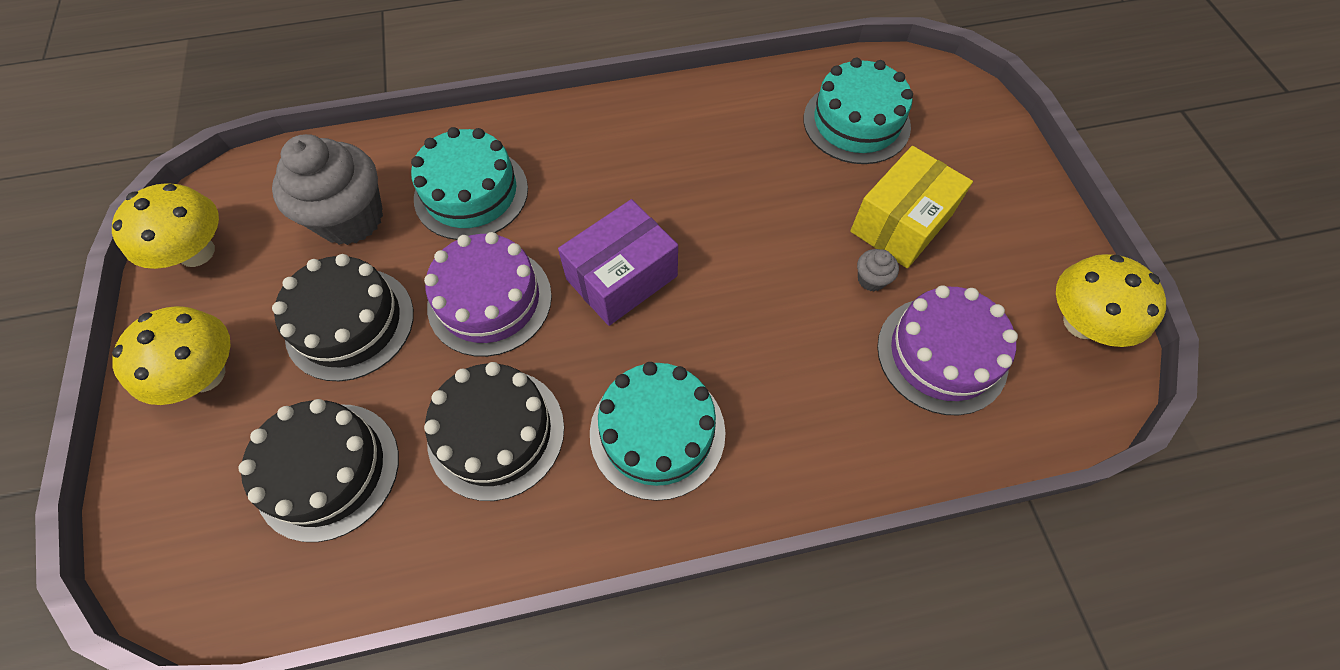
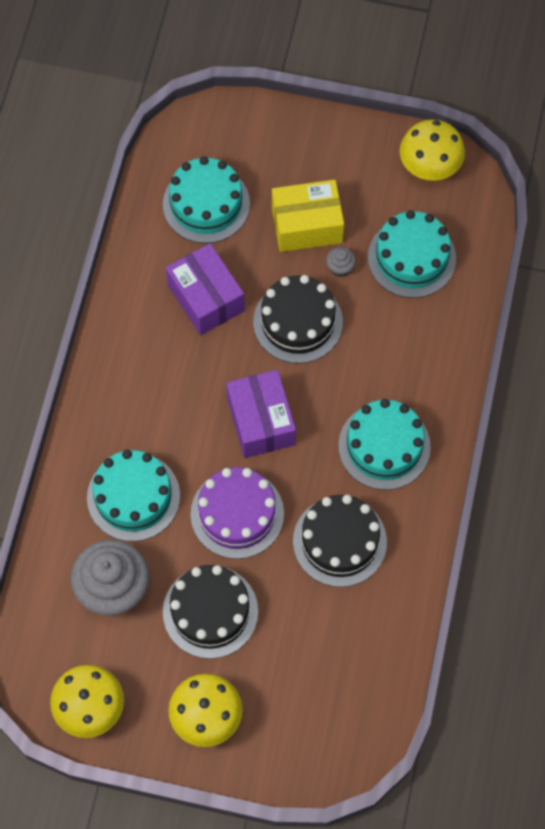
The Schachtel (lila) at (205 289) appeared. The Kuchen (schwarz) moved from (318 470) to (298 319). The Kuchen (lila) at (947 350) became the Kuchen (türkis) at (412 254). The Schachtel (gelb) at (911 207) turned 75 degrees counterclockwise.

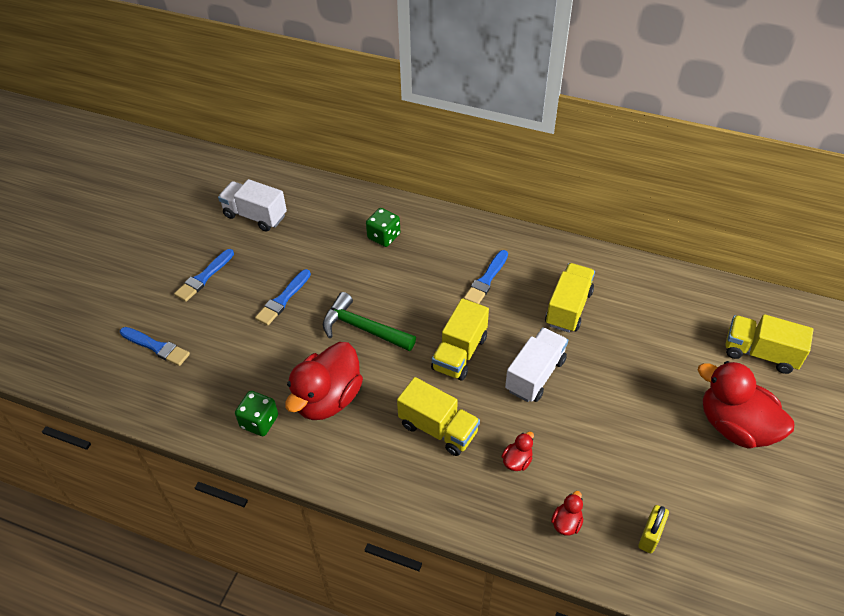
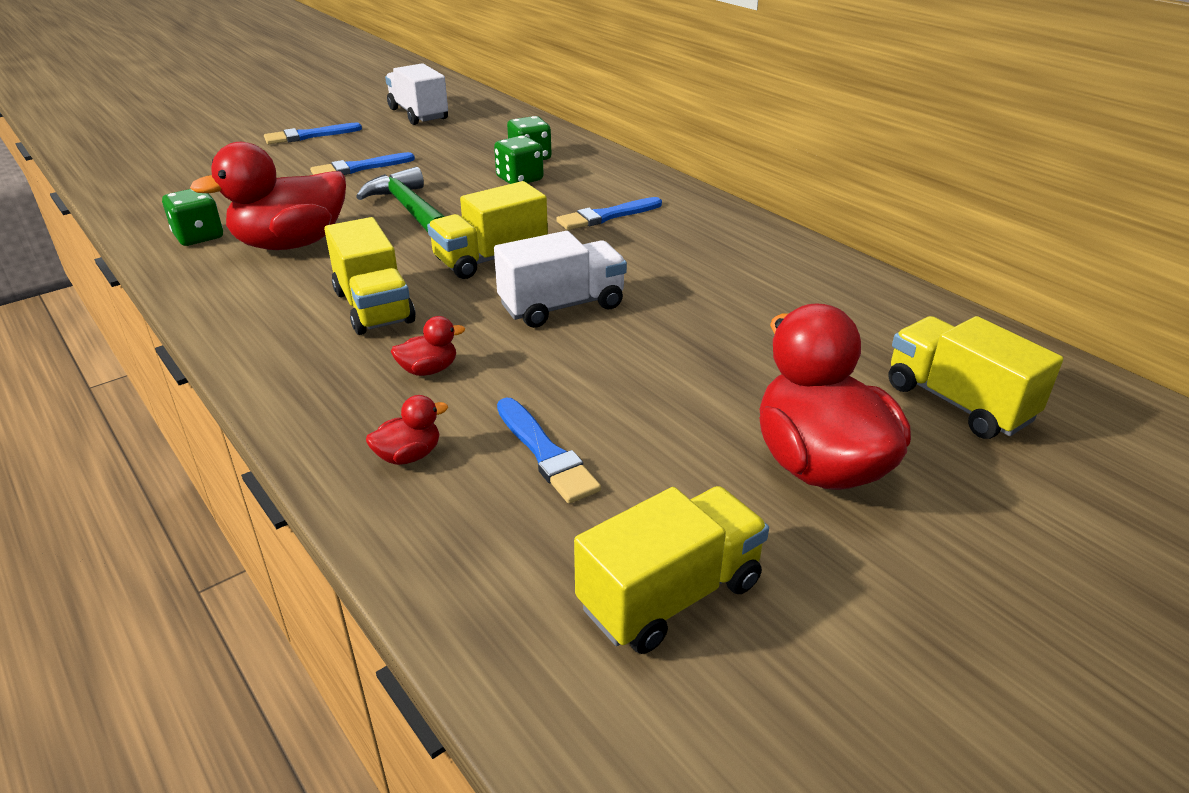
The Vorhängeschloss (gelb) at (653 529) disappeared. The Spielwürfel (grün) at (519 159) appeared. The Pinsel (blau) moved from (155 346) to (549 450). The Lastwagen (gelb) moved from (570 298) to (671 570).

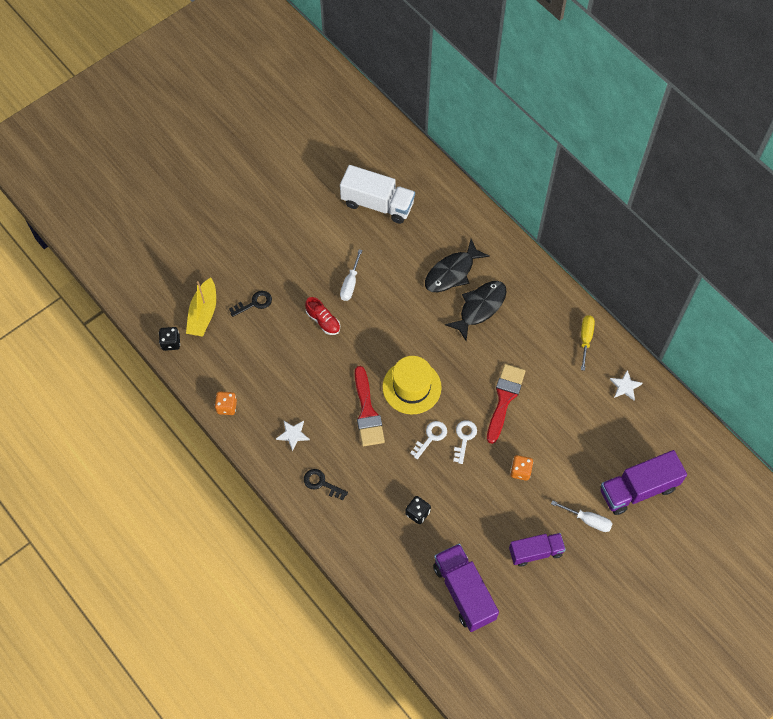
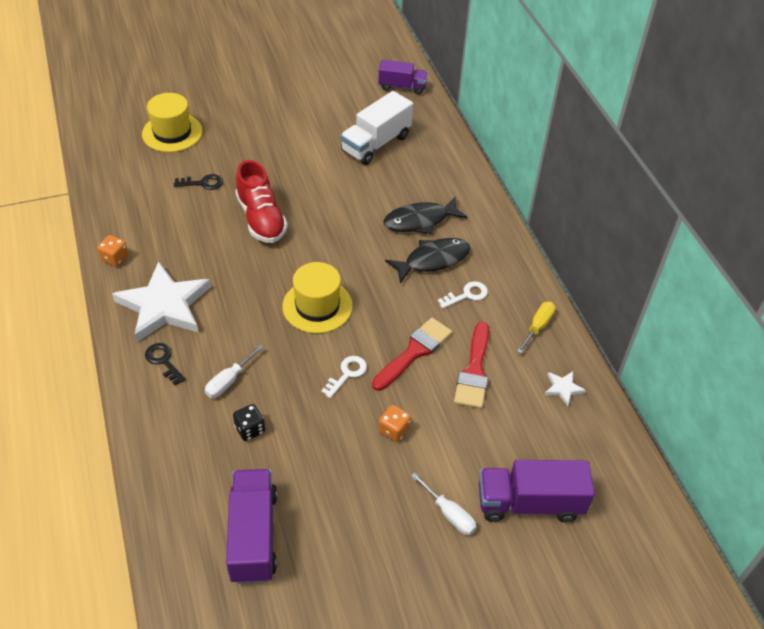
The Spielwürfel (schwarz) at (169 339) disappeared. The Boot (gelb) at (201 307) disappeared. The Hut (gelb) at (172 122) appeared. The Schraubenzieher (weiß) moved from (351 275) to (234 371). The Pinsel (rot) moved from (370 406) to (471 365). The Schlüssel (weiß) moved from (428 440) to (463 294). The Lastwagen (lila) moved from (537 549) to (403 77). The Lastwagen (weiß) at (377 194) turned 90 degrees clockwise. The Stern (weiß) at (293 435) changed to 2.46 times the size. The Schuh (rot) at (322 316) changed to 1.79 times the size.

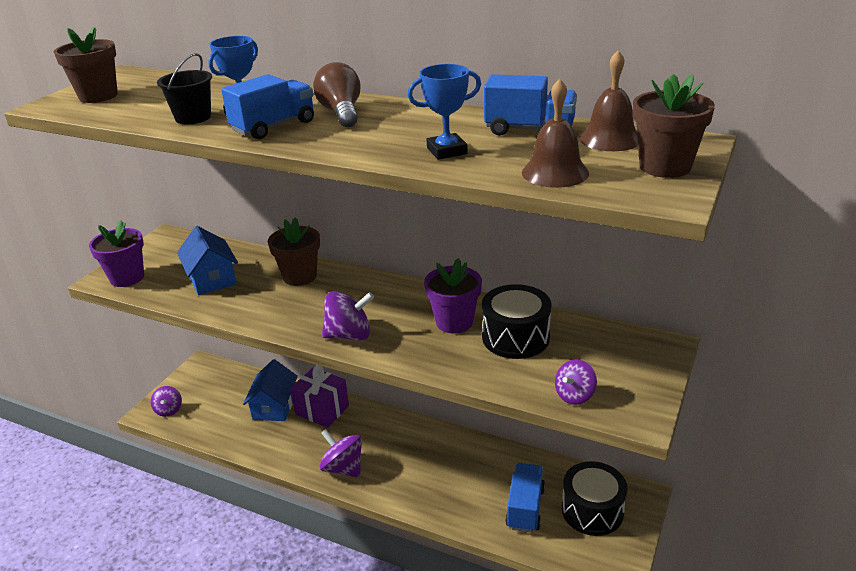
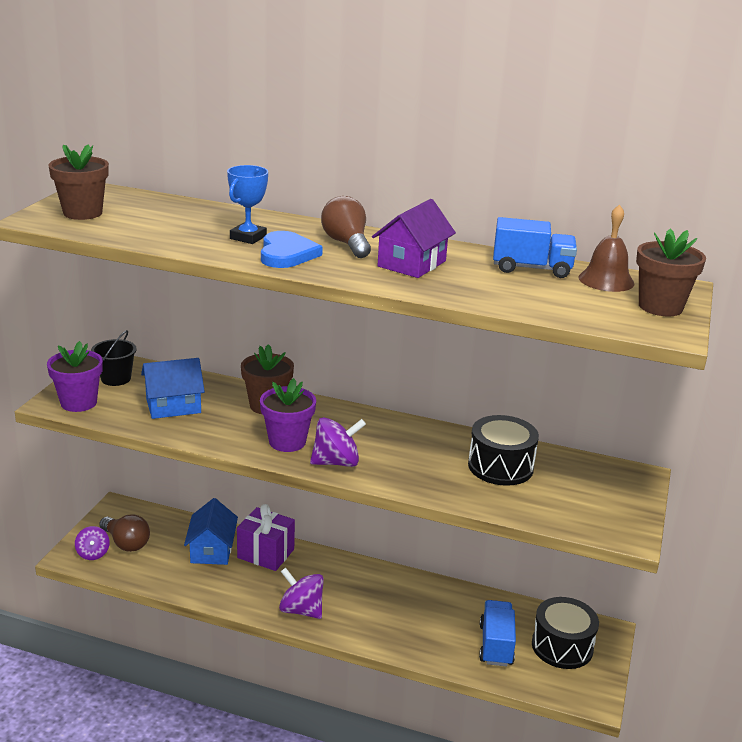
The Pokal (blau) at (444 112) disappeared. The Glocke (braun) at (555 133) disappeared. The Kreisel (lila) at (576 382) disappeared. The Glühbirne (braun) at (124 533) appeared. The Haus (lila) at (414 238) appeared. The Eimer (schwarz) moved from (184 88) to (114 358). The Blumentopf (lila) moved from (453 295) to (288 415). The Lastwagen (blau) at (267 106) was replaced by the Herz (blau) at (292 249). The Haus (blau) at (207 260) turned 75 degrees counterclockwise.

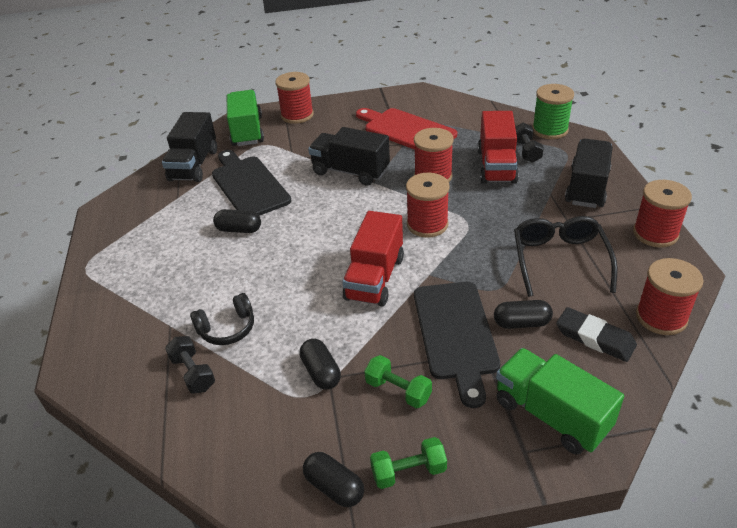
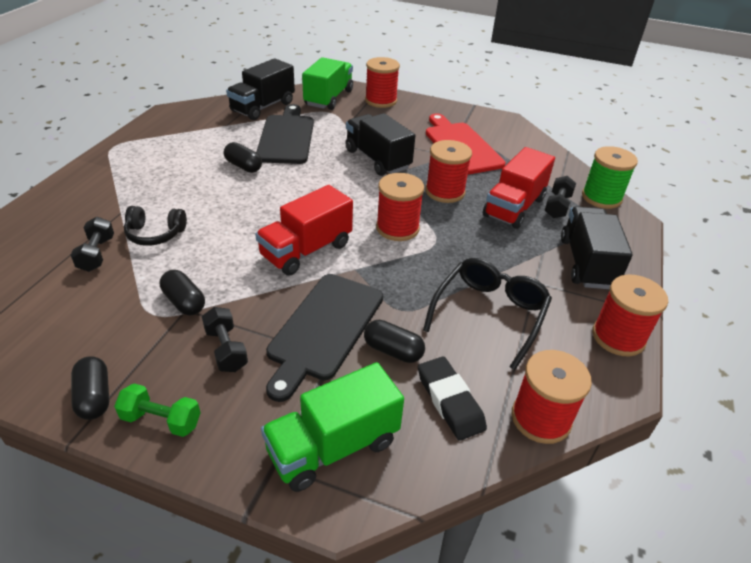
The Hantel (grün) at (398 381) became the Hantel (schwarz) at (225 339). The Kapsel (schwarz) at (320 364) turned 45 degrees counterclockwise. The Lastwagen (grün) at (560 401) turned 105 degrees counterclockwise. The Lastwagen (schwarz) at (589 173) turned 45 degrees counterclockwise.

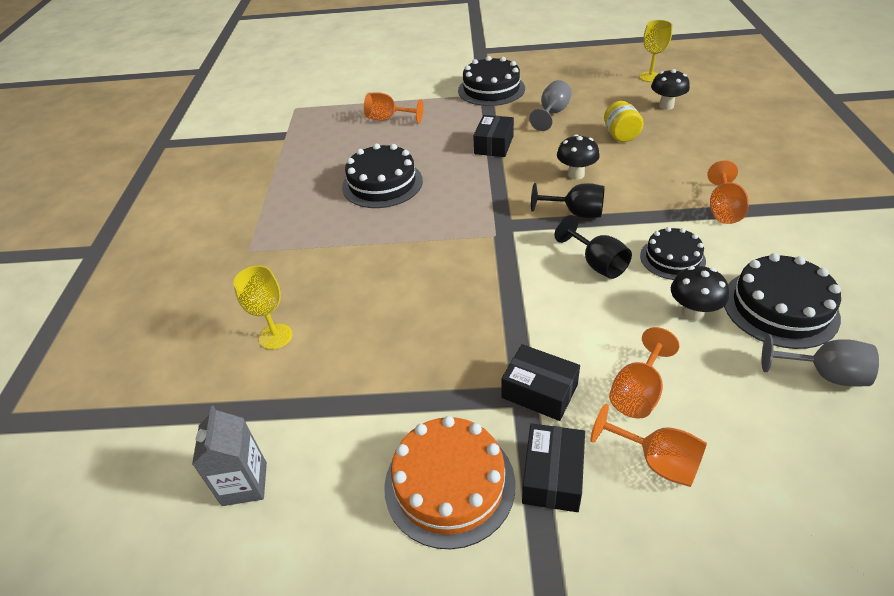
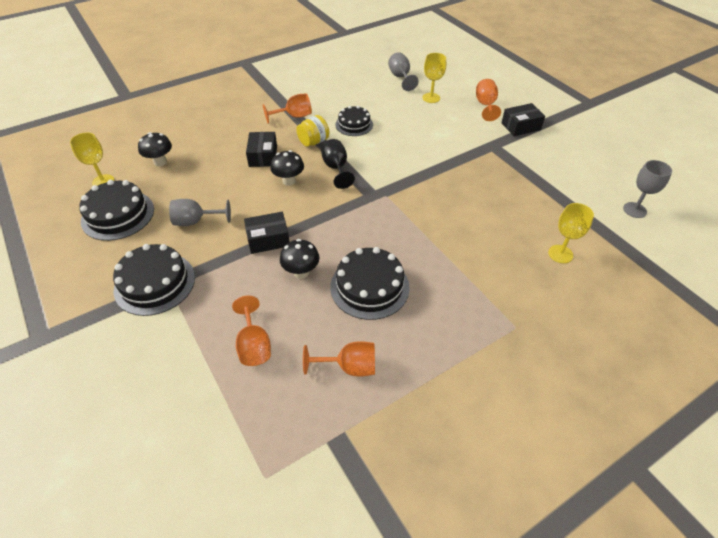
The Kuchen (orange) at (449 482) disappeared. The Kelch (schwarz) at (593 247) disappeared. The Kelch (gelb) at (434 78) appeared. The Schachtel (schwarz) moved from (540 382) to (261 149). The Einmachglas (gelb) moved from (624 121) to (312 131). The Kelch (orange) moved from (644 373) to (339 359). The Pilz (schwarz) moved from (700 293) to (299 259). The Kuchen (schwarz) moved from (782 301) to (117 210). The Getränkekarton (grau) at (229 455) was replaced by the Kelch (grau) at (647 189).

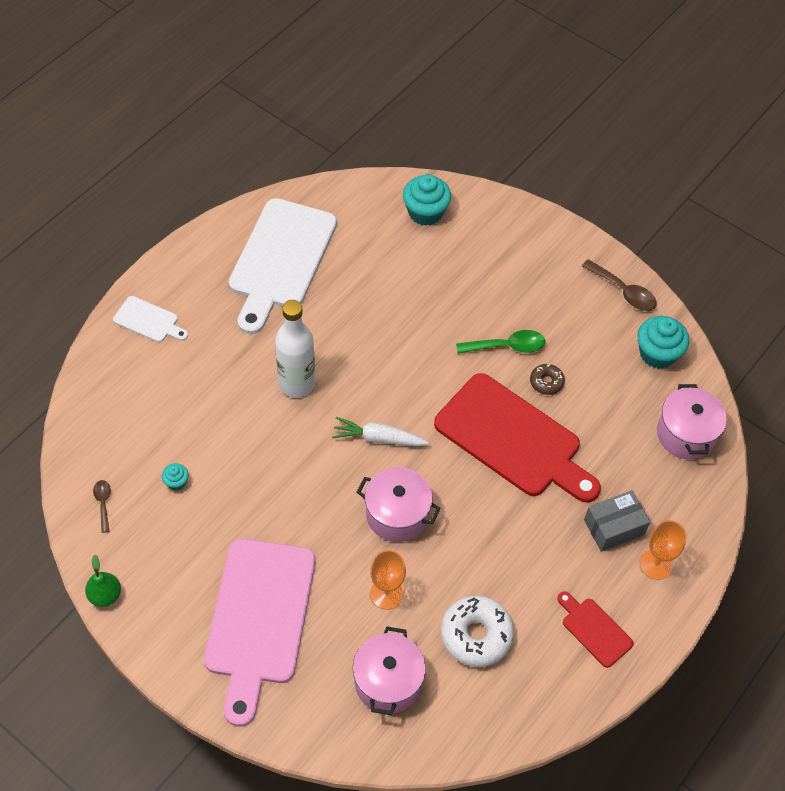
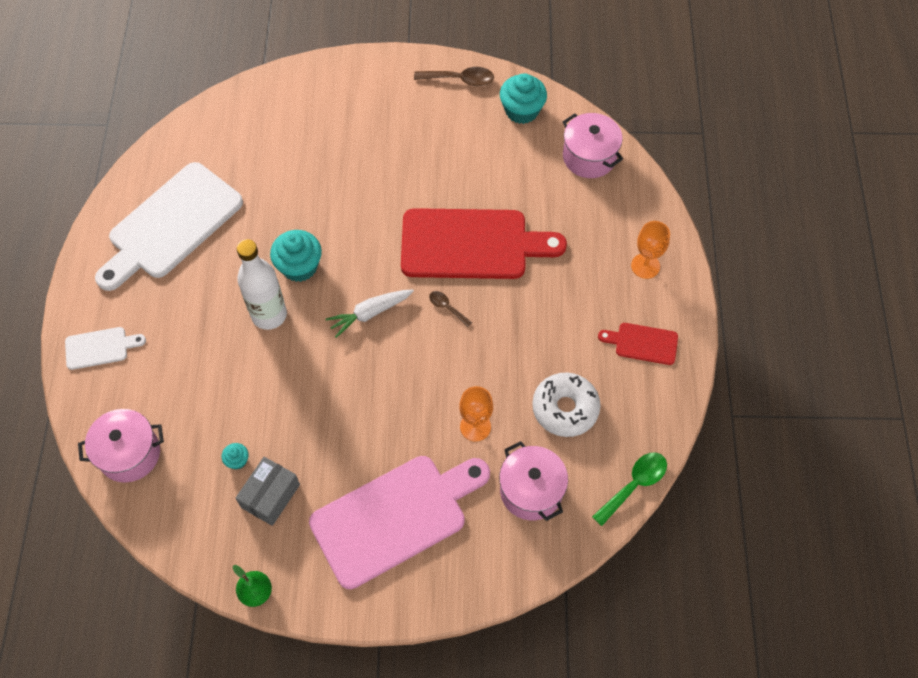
The Donut (braun) at (547 379) disappeared. The Löffel (braun) moved from (102 506) to (450 309). The Kochtopf (rosa) moved from (399 504) to (121 446). The Muffin (türkis) moved from (427 200) to (296 256). The Löffel (grün) moved from (501 342) to (629 489). The Schachtel (grau) moved from (617 521) to (267 491). The Schneidebrett (rosa) at (259 633) turned 90 degrees counterclockwise. The Schneidebrett (weiß) at (283 266) turned 60 degrees clockwise.

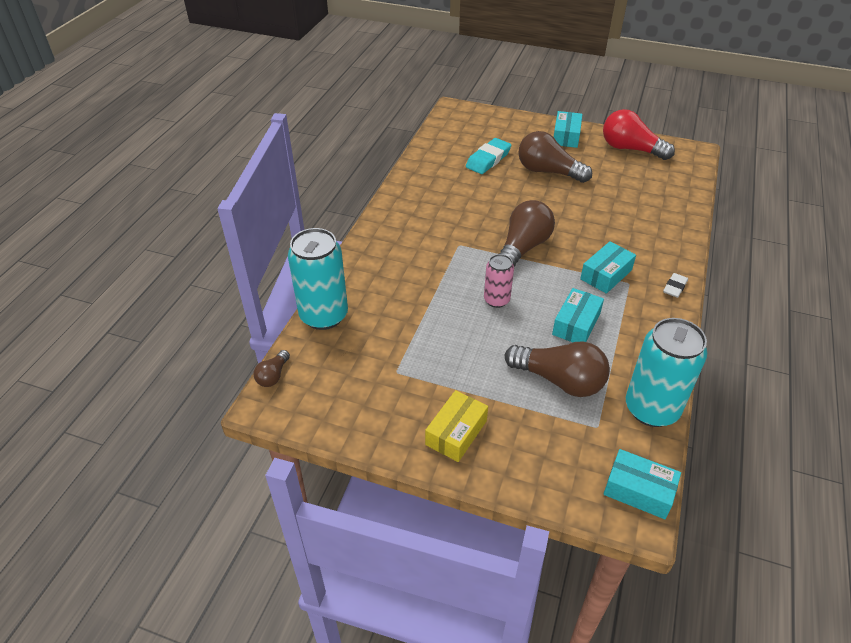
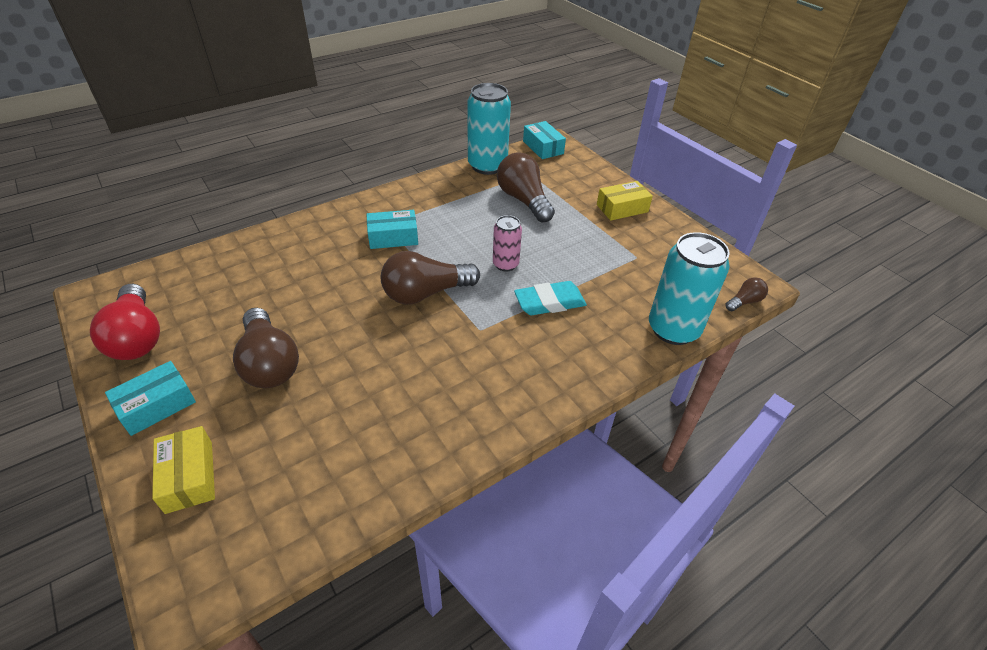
The Schachtel (türkis) at (578 315) disappeared. The Radiergummi (weiß) at (675 285) disappeared. The Schachtel (gelb) at (183 470) appeared. The Radiergummi (türkis) moved from (488 156) to (550 298).

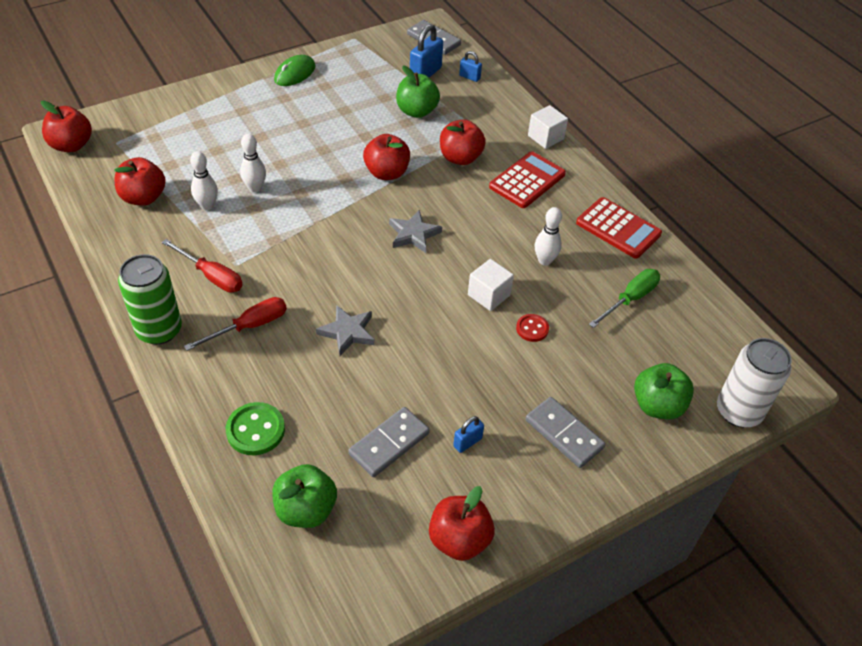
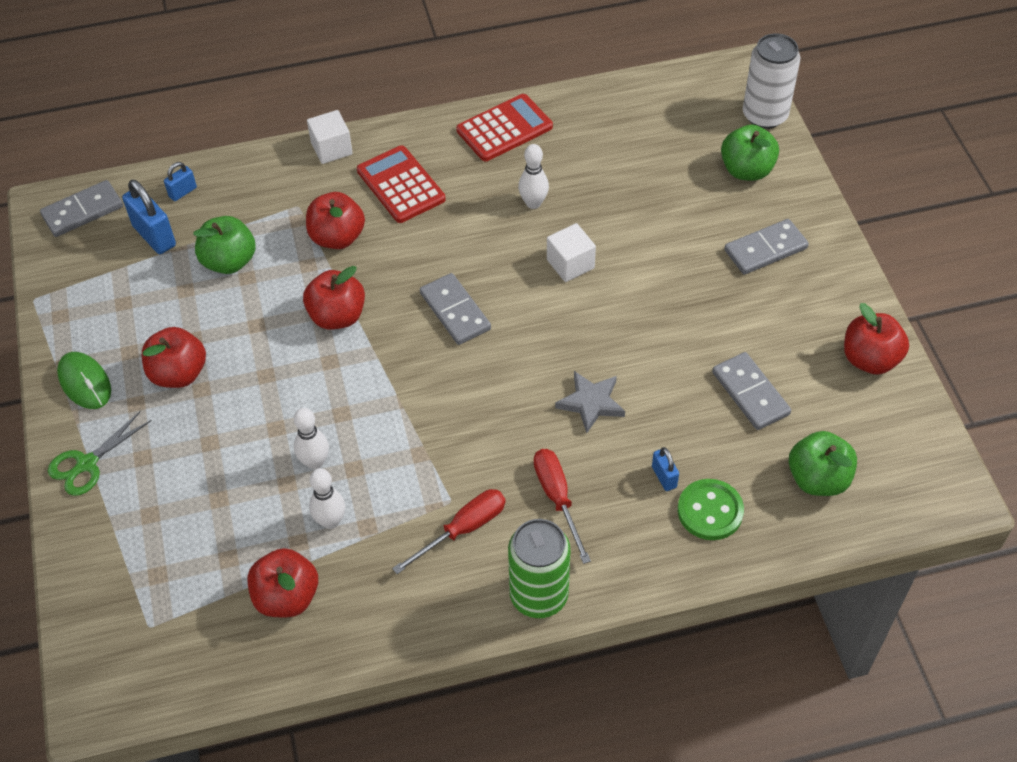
The Knopf (rot) at (532 328) disappeared. The Schraubenzieher (grün) at (624 298) disappeared. The Schere (grün) at (100 453) appeared. The Apfel (rot) moved from (66 126) to (174 357). The Vorhängeschloss (blau) moved from (468 434) to (665 469). The Stern (grau) at (415 231) was replaced by the Dominostein (grau) at (455 309).

